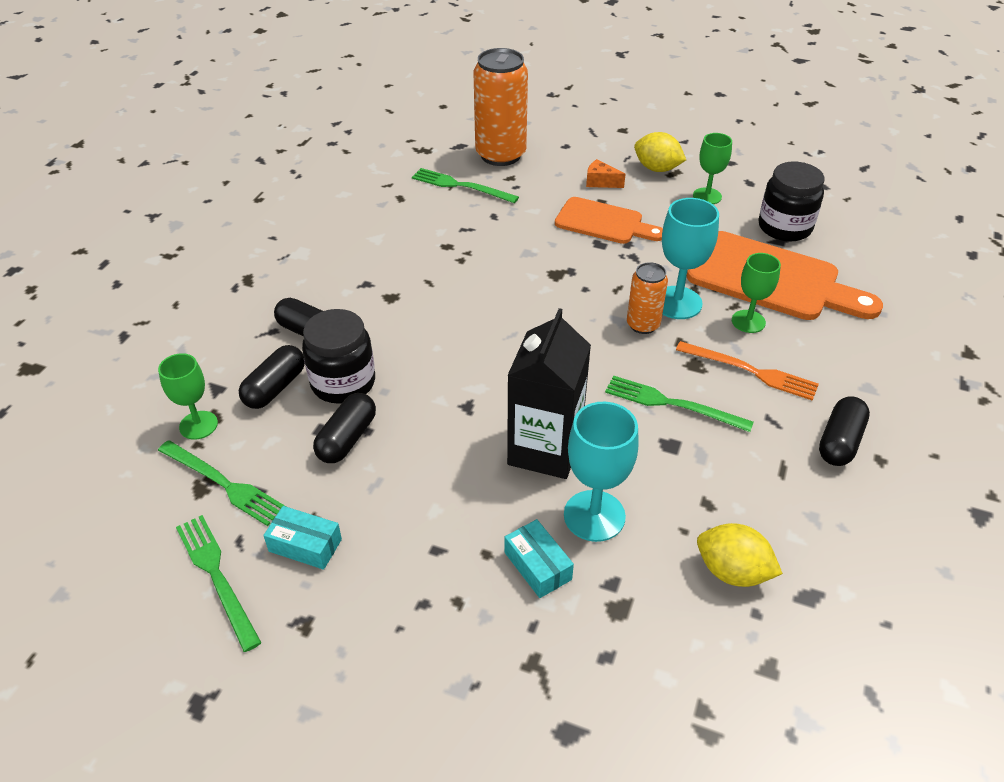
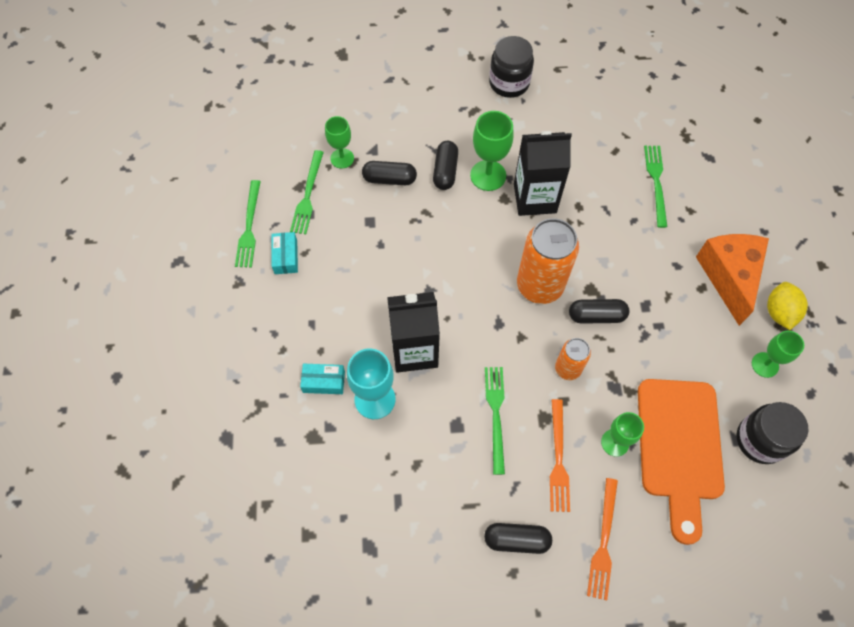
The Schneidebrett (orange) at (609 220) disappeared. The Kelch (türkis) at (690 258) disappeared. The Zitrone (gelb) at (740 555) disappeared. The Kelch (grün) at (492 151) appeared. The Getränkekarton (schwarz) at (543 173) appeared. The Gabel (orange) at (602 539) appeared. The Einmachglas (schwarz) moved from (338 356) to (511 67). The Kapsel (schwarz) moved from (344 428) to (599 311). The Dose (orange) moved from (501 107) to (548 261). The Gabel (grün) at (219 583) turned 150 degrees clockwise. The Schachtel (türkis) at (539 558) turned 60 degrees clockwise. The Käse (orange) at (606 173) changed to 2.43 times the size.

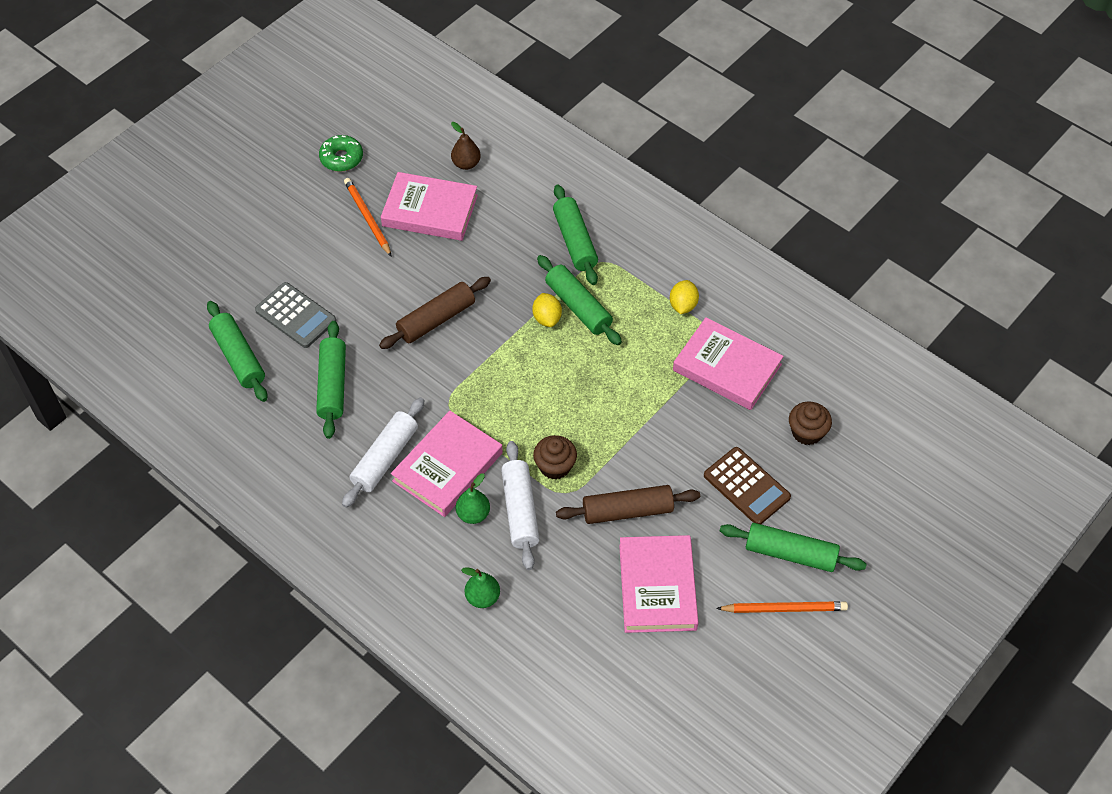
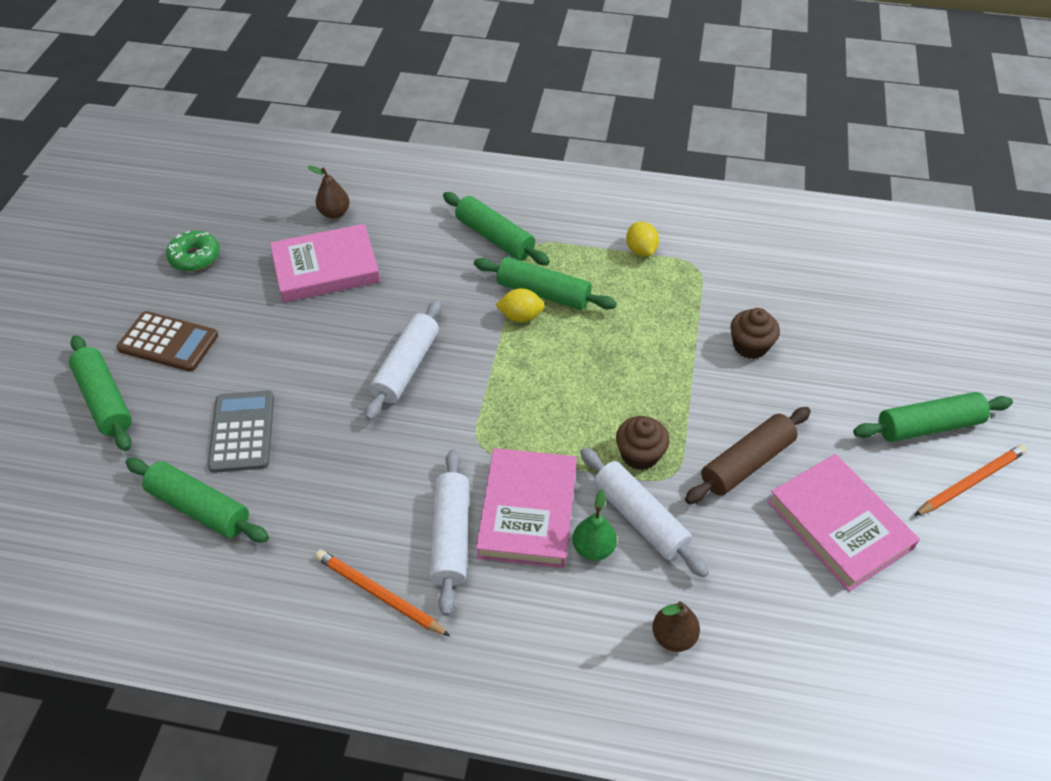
The Buch (rosa) at (728 363) disappeared. The Nudelholz (grün) moved from (331 380) to (100 393). The Bleistift (orange) moved from (368 217) to (382 592). The Taschenrechner (braun) moved from (747 485) to (167 341). The Muffin (braun) moved from (810 423) to (755 333). The Nudelholz (braun) at (435 313) became the Nudelholz (weiß) at (403 360). The Birne (grün) at (480 587) became the Birne (braun) at (676 626). The Taschenrechner (grau) at (295 315) turned 105 degrees counterclockwise. The Zitrone (gelb) at (547 310) turned 45 degrees counterclockwise.

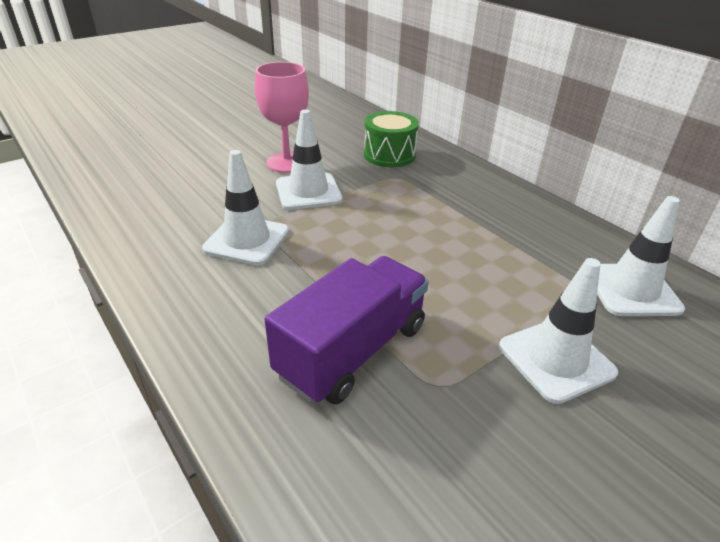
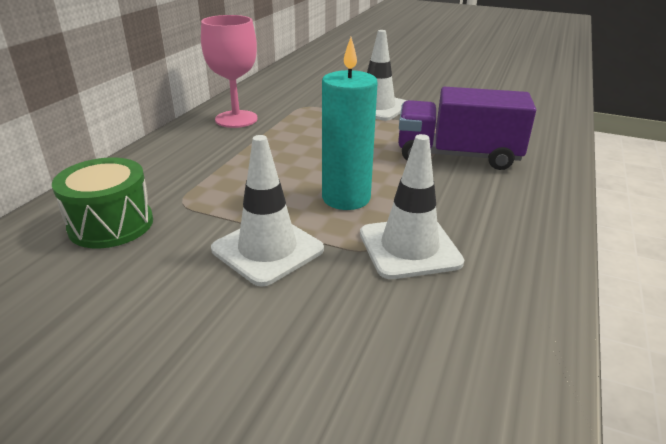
The Leitkegel (weiß) at (641 256) disappeared. The Kerze (türkis) at (350 123) appeared. The Kelch (rosa) moved from (282 117) to (229 71).

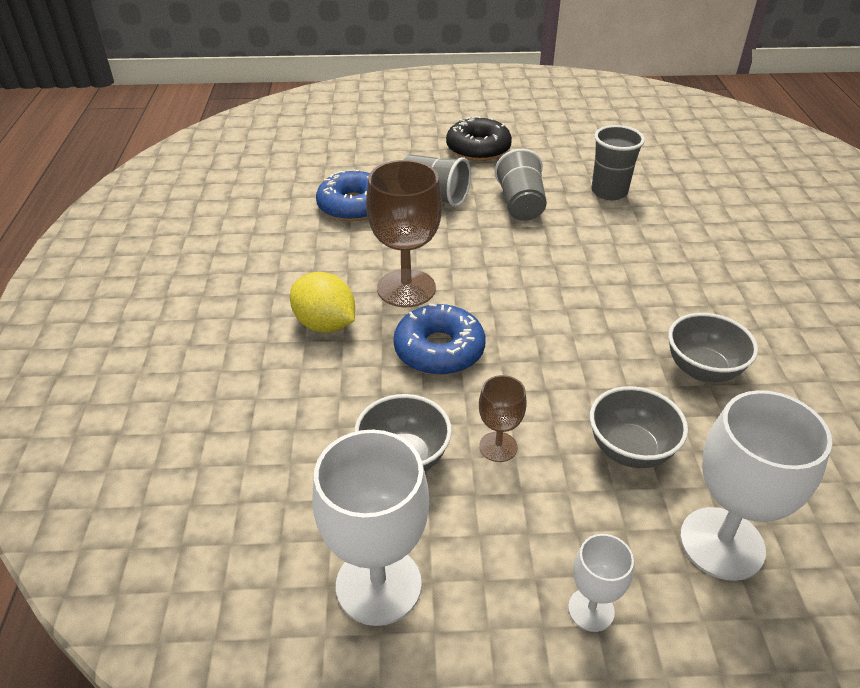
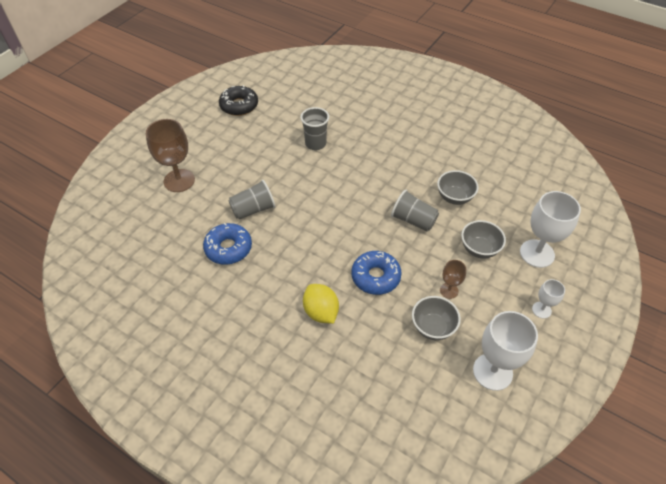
The Kelch (braun) moved from (404 233) to (170 155). The Donut (schwarz) moved from (479 138) to (238 100). The Becher (grau) moved from (521 185) to (415 211). The Zitrone (gelb) at (322 302) turned 75 degrees clockwise.

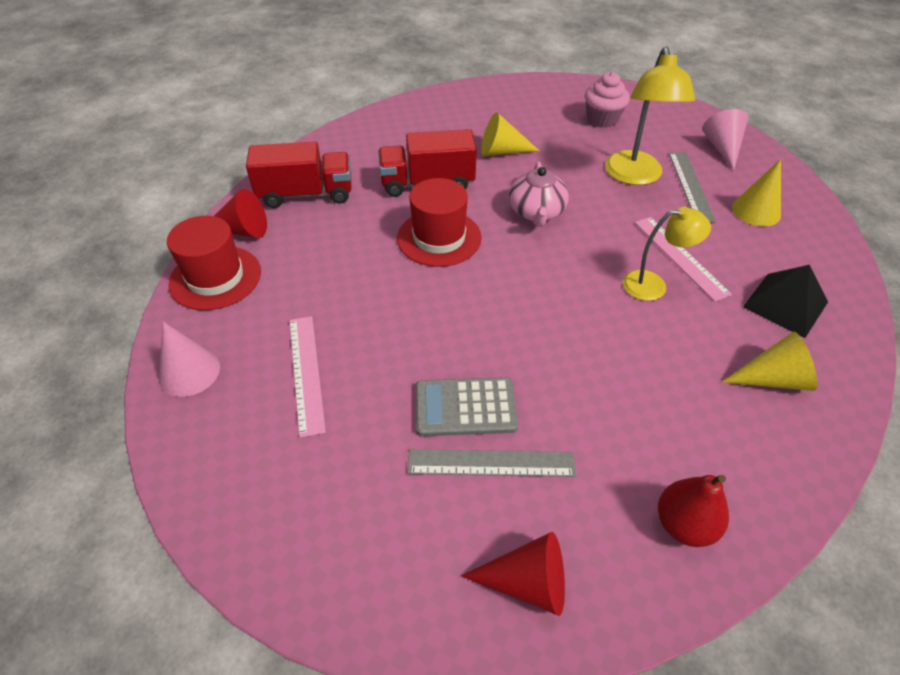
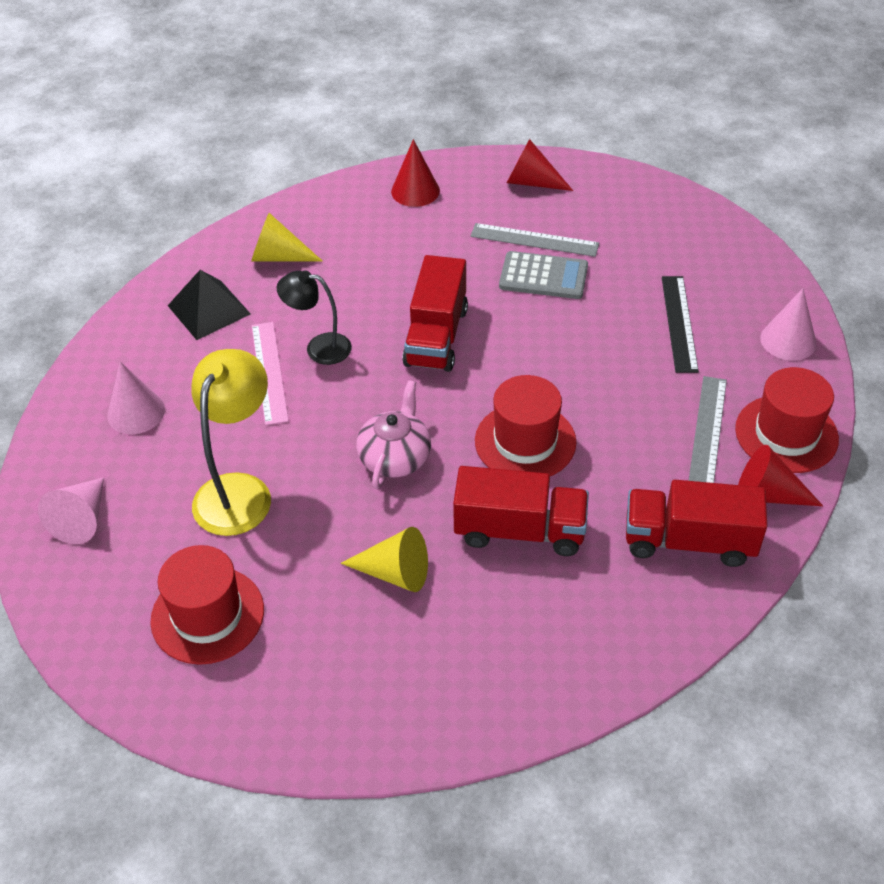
The Lastwagen (rot) at (435 313) appeared. The Lineal (grau) moved from (692 187) to (708 429). The Muffin (rosa) at (607 100) was replaced by the Hut (rot) at (207 605). The Birne (rot) at (693 511) was replaced by the Kegel (rot) at (415 173). The Lineal (rosa) at (307 377) became the Lineal (schwarz) at (680 324). The Lampe (gelb) at (667 254) became the Lampe (schwarz) at (314 318). The Kegel (gelb) at (756 193) became the Kegel (rosa) at (136 397).

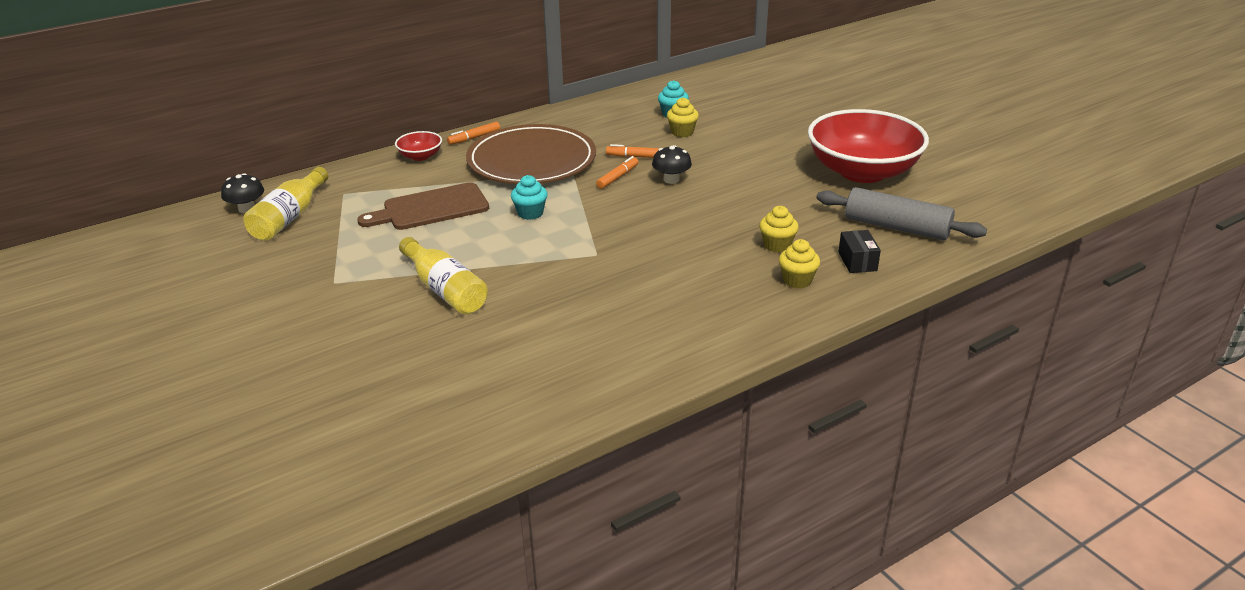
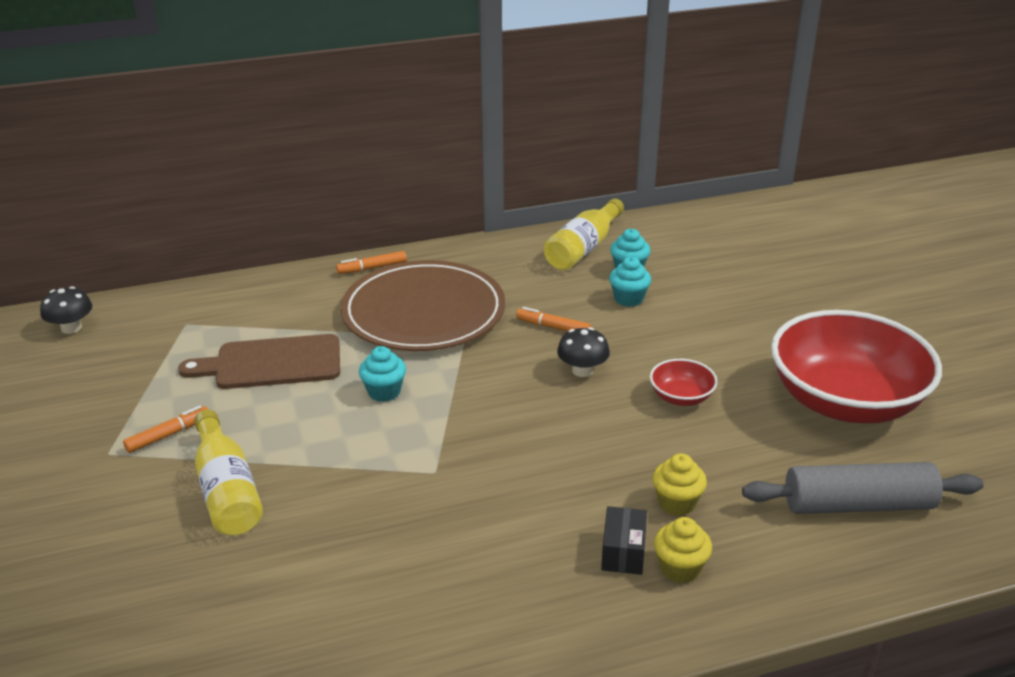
The Flasche (gelb) moved from (285 204) to (583 234). The Schüssel (rot) moved from (418 146) to (684 382). The Filzstift (orange) moved from (617 172) to (165 429). The Schachtel (schwarz) moved from (859 251) to (624 540). The Muffin (gelb) at (683 117) became the Muffin (türkis) at (630 282). The Nudelholz (grau) at (902 213) turned 45 degrees counterclockwise.

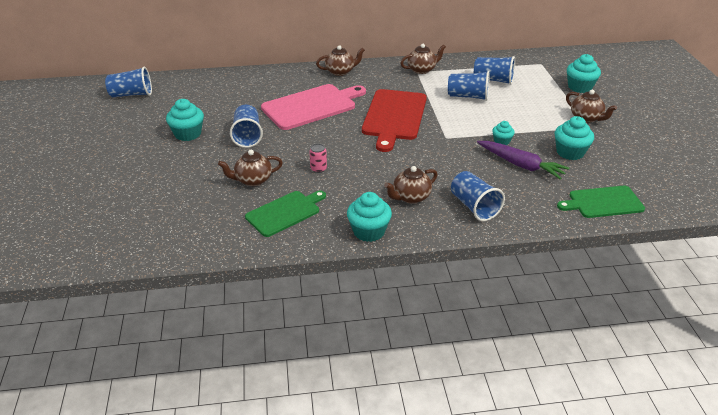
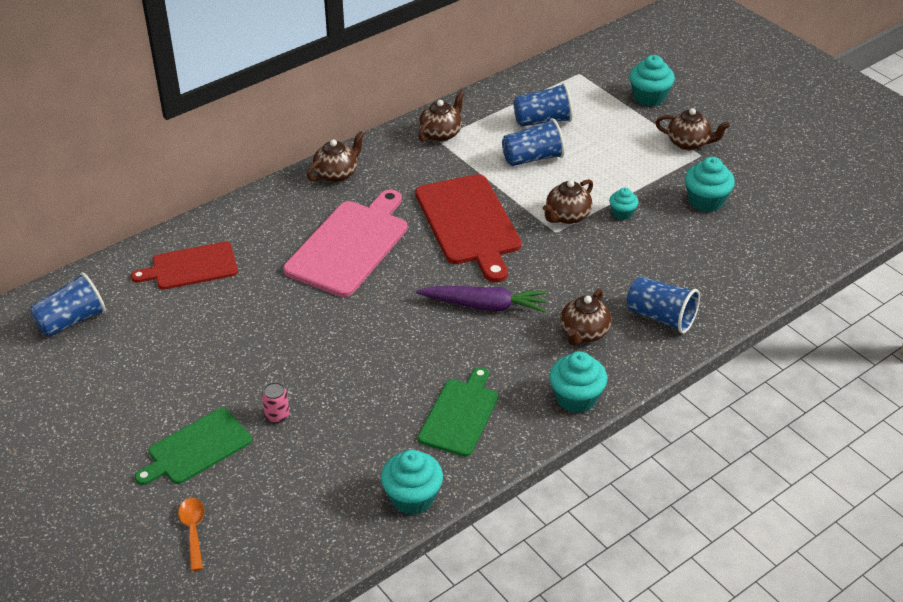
The Becher (blau) at (246 126) disappeared. The Schneidebrett (rot) at (184 266) appeared. The Löffel (orange) at (191 534) appeared. The Muffin (türkis) moved from (185 120) to (412 482). The Teekanne (braun) moved from (250 168) to (568 201). The Dose (rosa) moved from (318 158) to (275 402). The Karotte (lila) moved from (523 160) to (481 299). The Schneidebrett (grün) moved from (601 202) to (193 446).

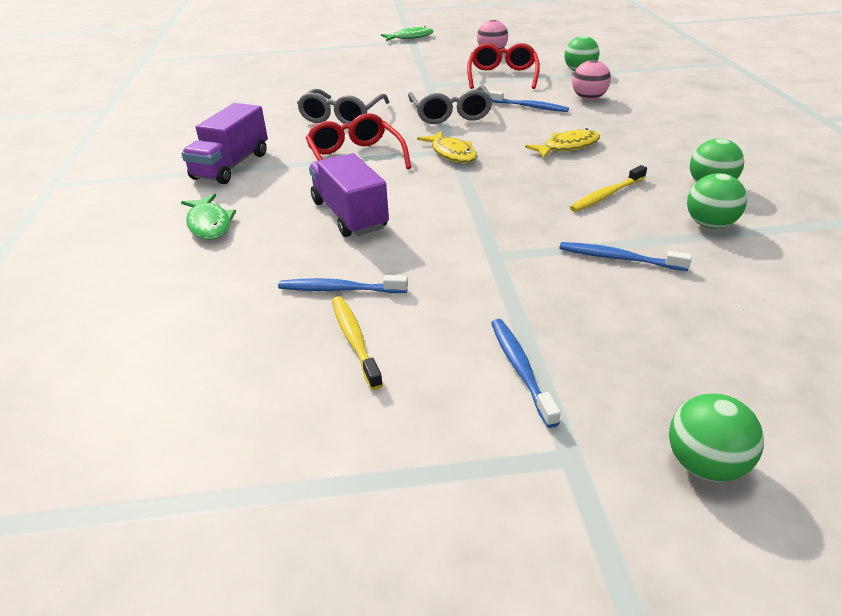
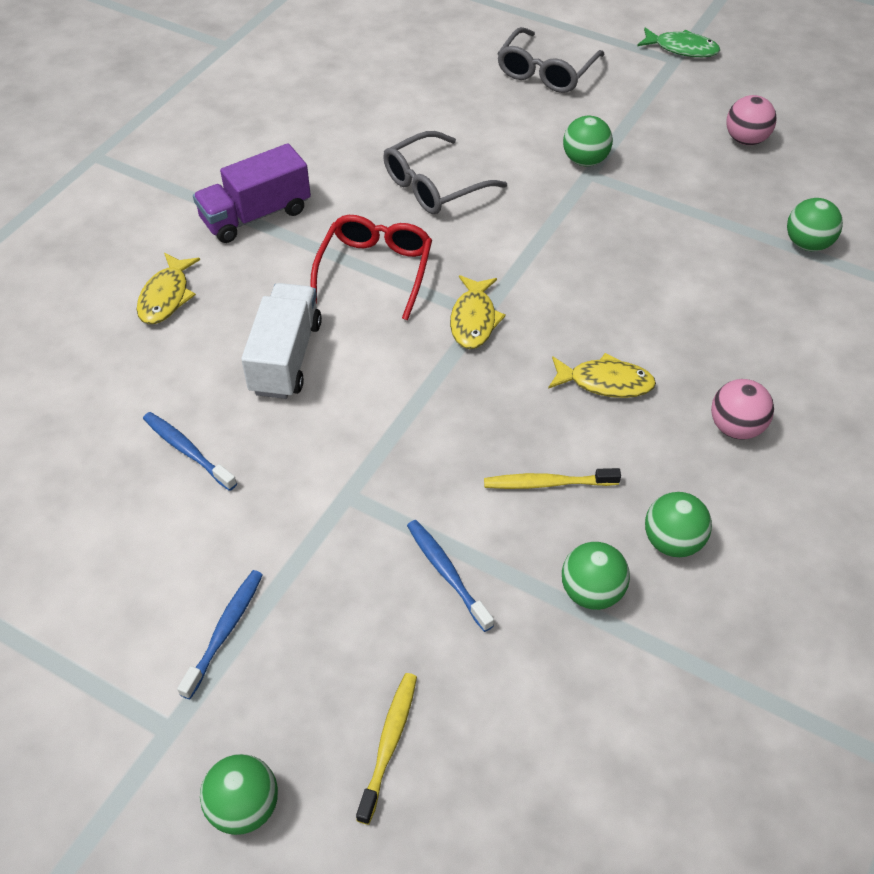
The Brille (rot) at (503 66) disappeared. The Zahnbürste (blau) at (529 101) disappeared. The Ball (grün) at (588 141) appeared. The Zahnbürste (gelb) moved from (357 343) to (386 749). The Brille (grau) moved from (450 105) to (551 60). The Ball (rosa) moved from (591 80) to (742 409). The Fisch (grün) at (208 217) became the Fisch (gelb) at (168 288). The Lastwagen (lila) at (349 195) became the Lastwagen (weiß) at (281 341).

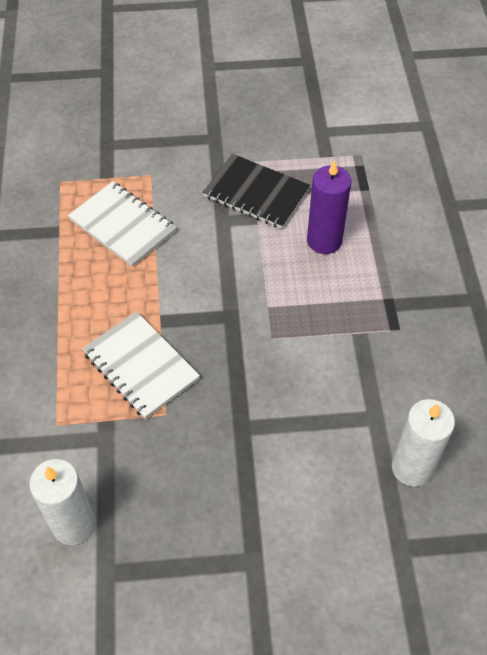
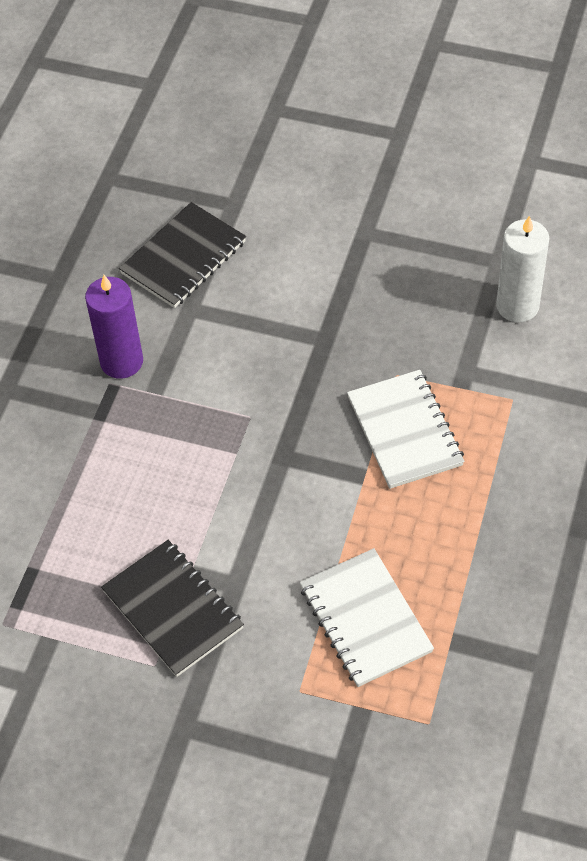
The Kerze (lila) moved from (329 207) to (114 327). The Kerze (weiß) at (423 443) was replaced by the Notizbuch (schwarz) at (182 255).

